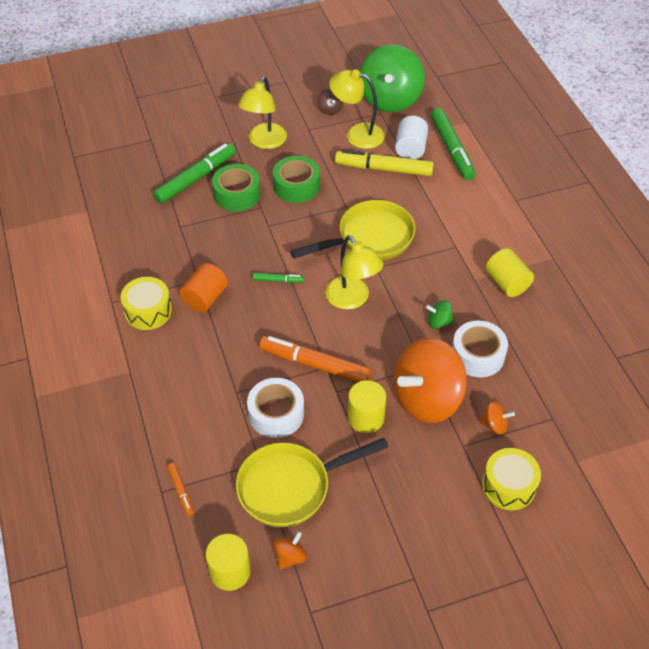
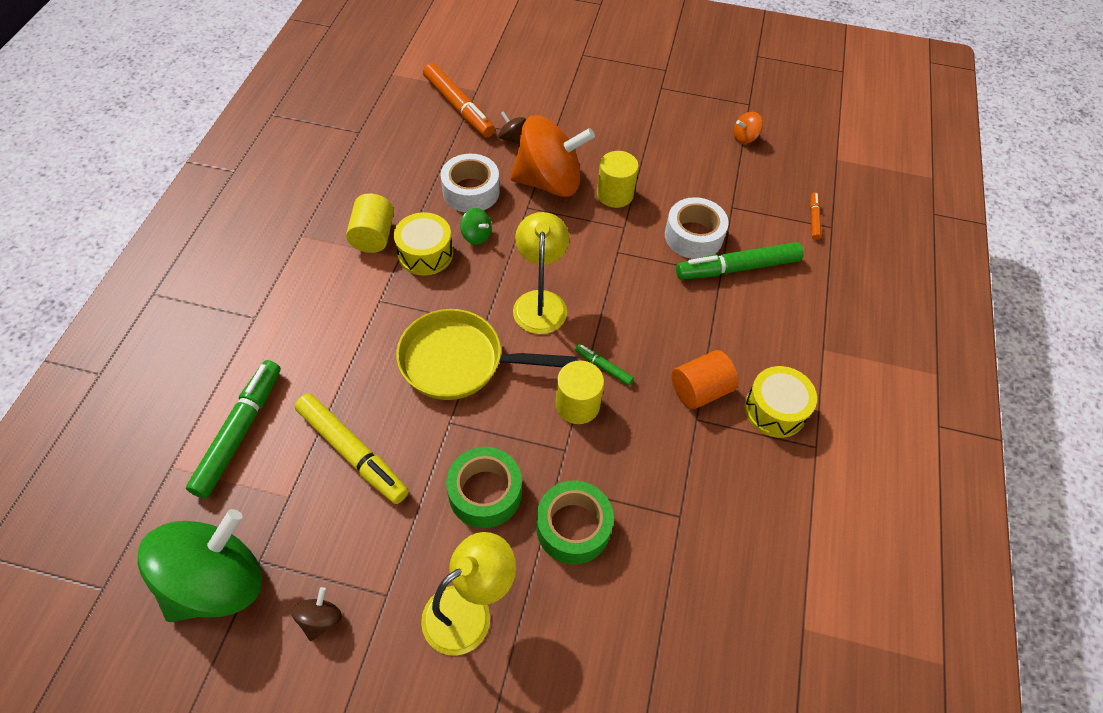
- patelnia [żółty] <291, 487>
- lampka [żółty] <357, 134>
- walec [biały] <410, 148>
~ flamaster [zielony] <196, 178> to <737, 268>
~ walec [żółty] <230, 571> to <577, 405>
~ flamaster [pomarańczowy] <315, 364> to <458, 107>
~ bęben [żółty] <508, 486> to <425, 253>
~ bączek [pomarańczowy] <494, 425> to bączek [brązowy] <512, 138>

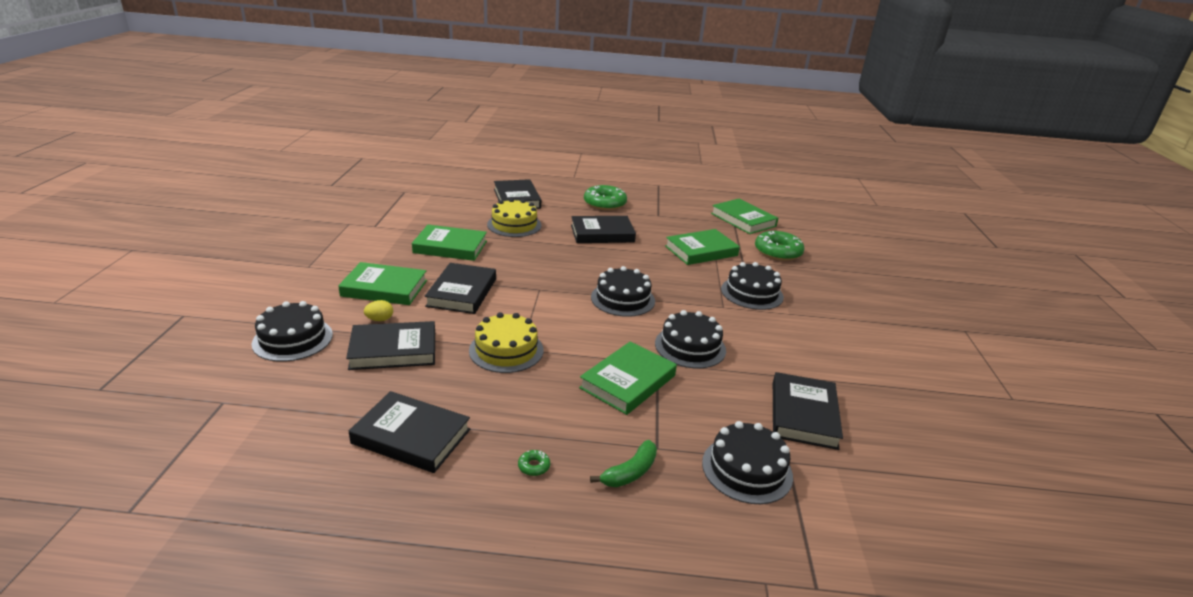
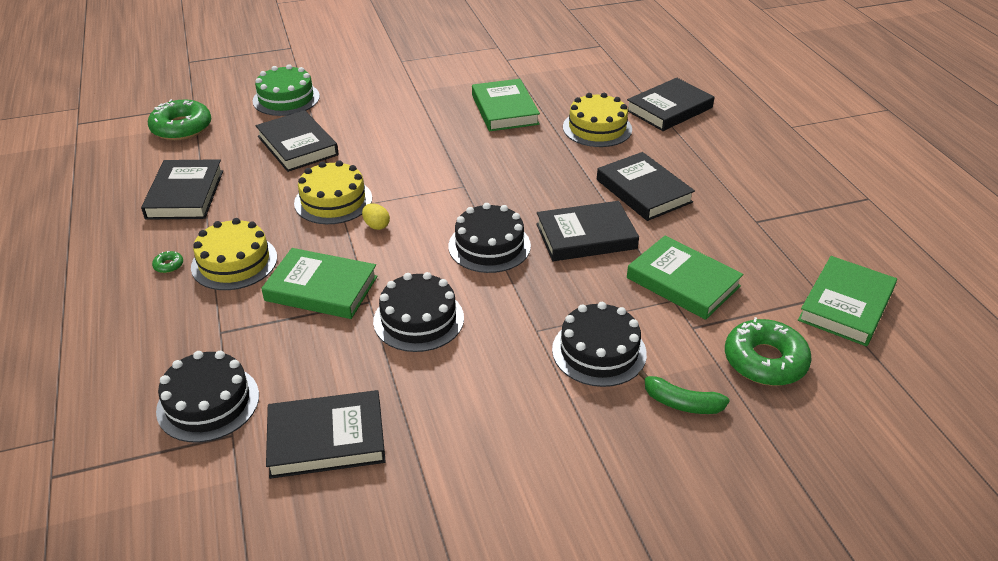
- książka [zielony] <384, 288>
+ tort [żółty] <234, 262>
~ jajko [żółty] <380, 319> to <376, 225>
~ książka [czarny] <462, 292> to <586, 236>
~ donut [zielony] <604, 203> to <181, 128>
~ banan [zielony] <630, 472> to <681, 403>
~ tort [czarny] <293, 339> to tort [zielony] <286, 98>

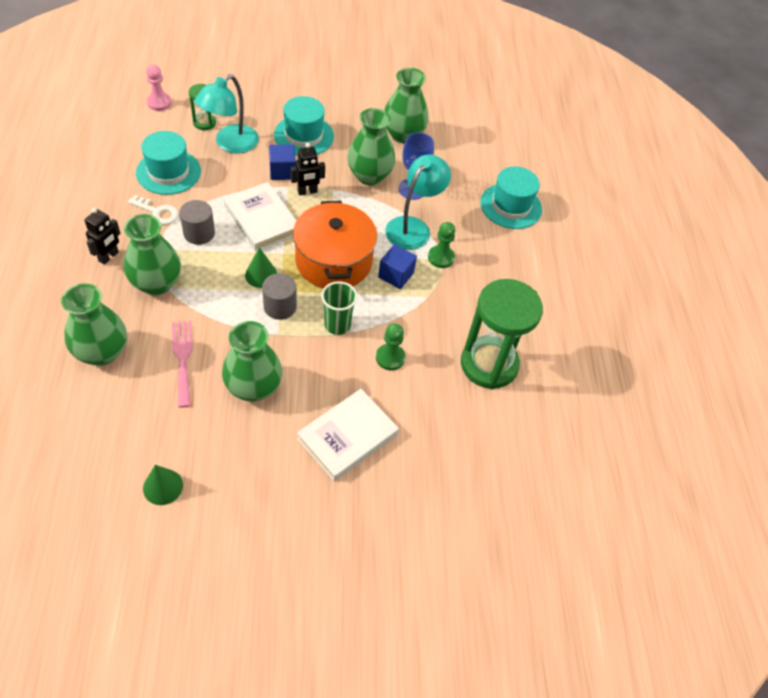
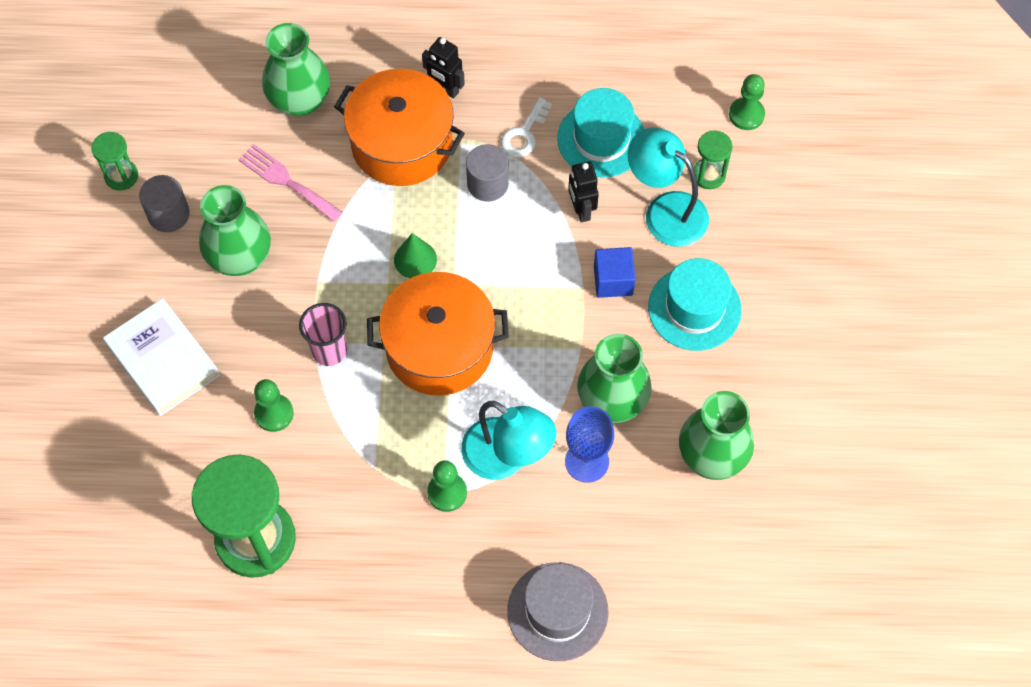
- książka [biały] <262, 220>
- sześcian [niebieski] <396, 275>
~ walec [szary] <280, 307> to <168, 214>
~ robot [czarny] <307, 192> to <581, 210>
~ wazon [zielony] <156, 283> to garnek [pomarańczowy] <402, 144>
~ stożek [zielony] <163, 486> to klepsydra [zielony] <121, 176>
~ pionek [różowy] <159, 103> to pionek [zielony] <746, 115>
~ szklanka [zielony] <337, 325> to szklanka [różowy] <329, 351>
~ kapelusz [turkusowy] <510, 206> to kapelusz [szary] <557, 611>
~ widelec [różowy] <183, 358> = <286, 181> 135 degrees counterclockwise

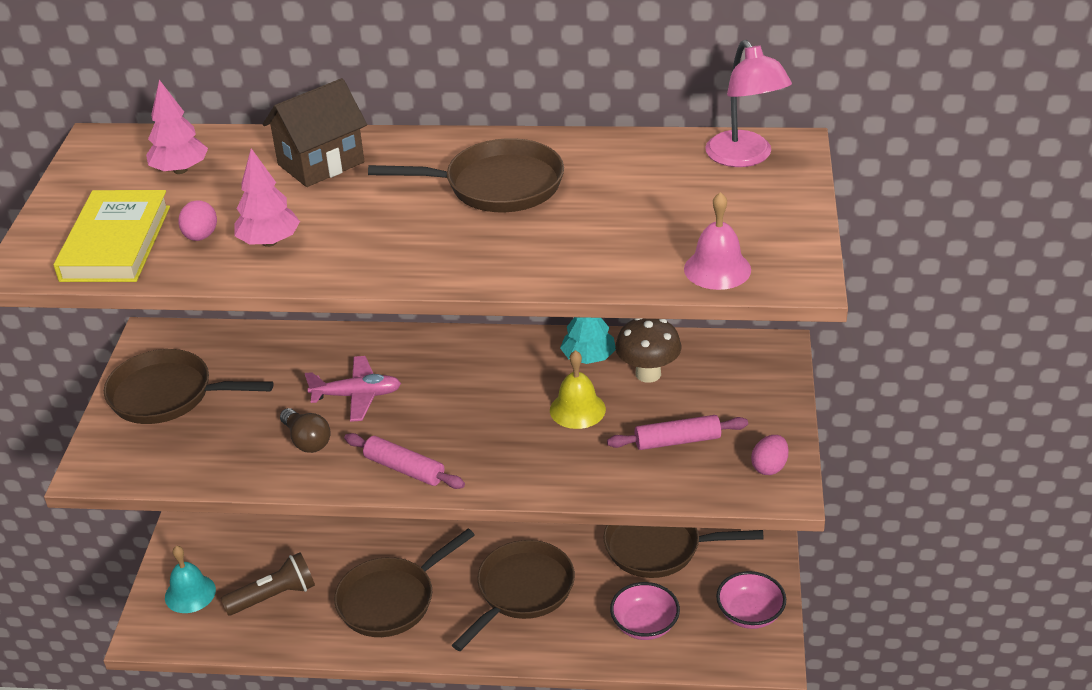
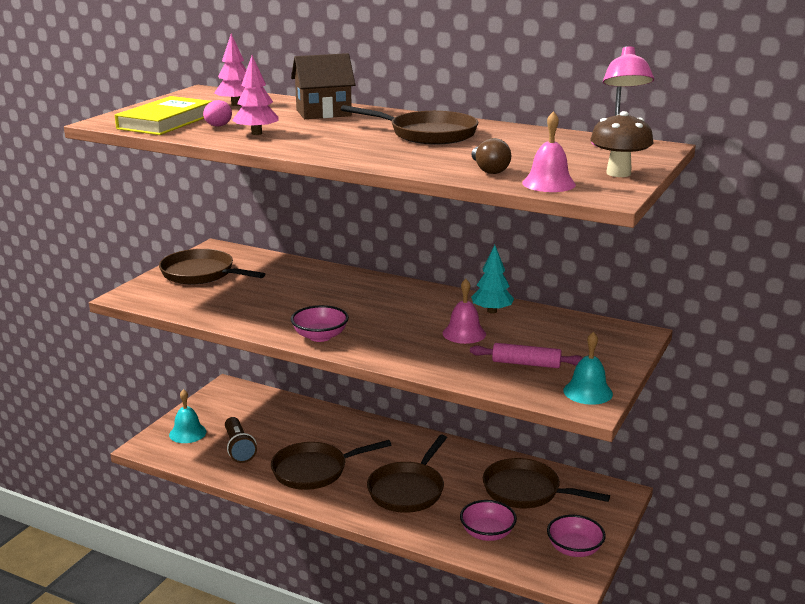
- samolot [różowy] <357, 395>
~ żarówka [brązowy] <307, 440> to <489, 170>
~ grzyb [brązowy] <648, 374> to <618, 173>
~ wałek do ciasta [różowy] <404, 469> to miska [różowy] <320, 336>
~ jajko [różowy] <769, 467> to dzwonek [turkusowy] <588, 392>
~ dzwonek [żółty] <577, 409> to dzwonek [różowy] <464, 333>
~ latarka [brązowy] <274, 596> = <239, 448> 75 degrees clockwise
~ patelnia [brązowy] <521, 591> = <408, 490> 150 degrees clockwise

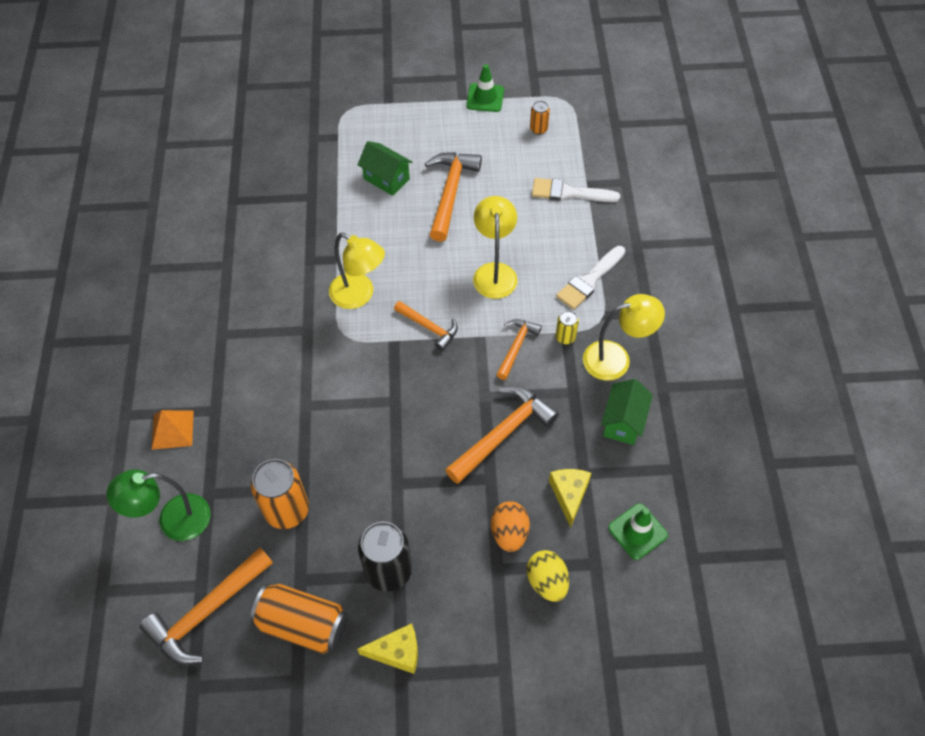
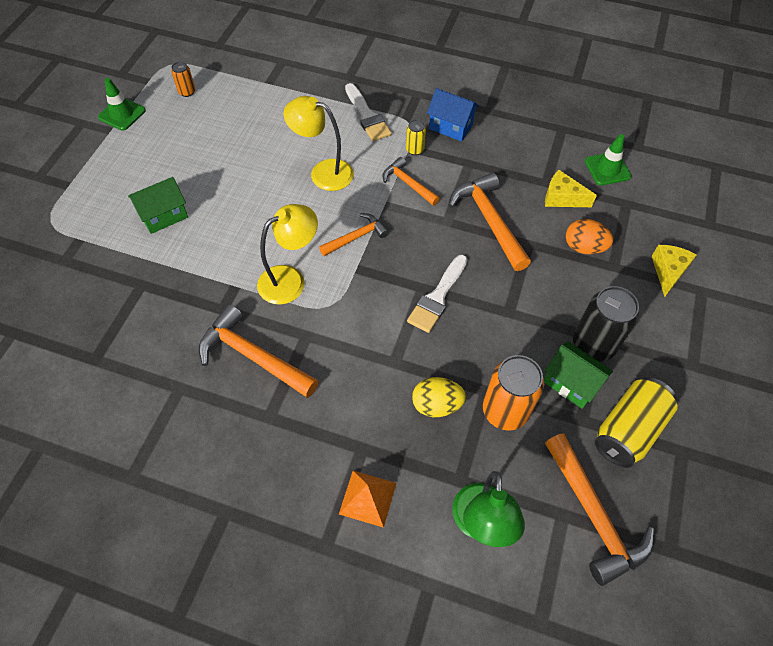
~ ser [żółty] <397, 652> to <668, 271>
~ młotek [pomarańczowy] <450, 192> to <252, 356>
~ jajko [żółty] <547, 582> to <436, 405>
~ pędzel [biały] <569, 192> to <437, 297>
~ domek [zielony] <623, 422> to <571, 383>
~ lampka [żółty] <616, 359> to domek [niebieski] <450, 127>
~ puszka [pomarańczowy] <303, 624> to puszka [żółty] <628, 430>

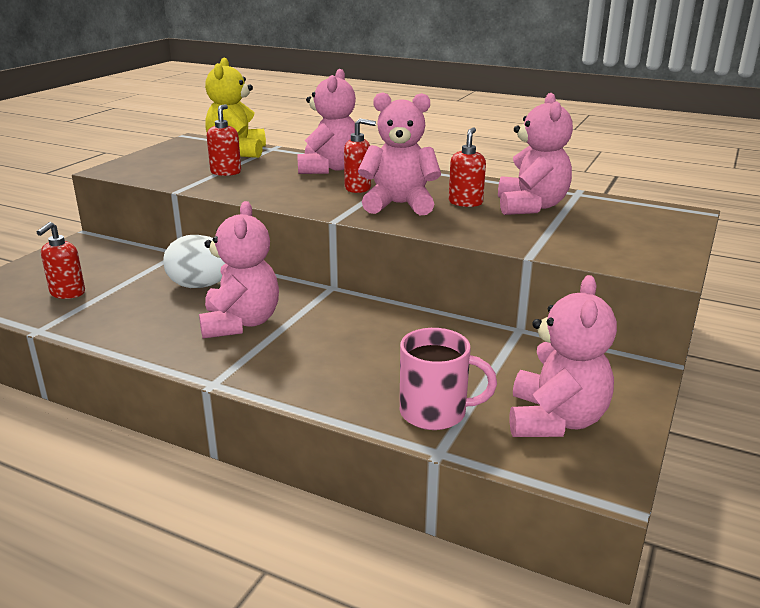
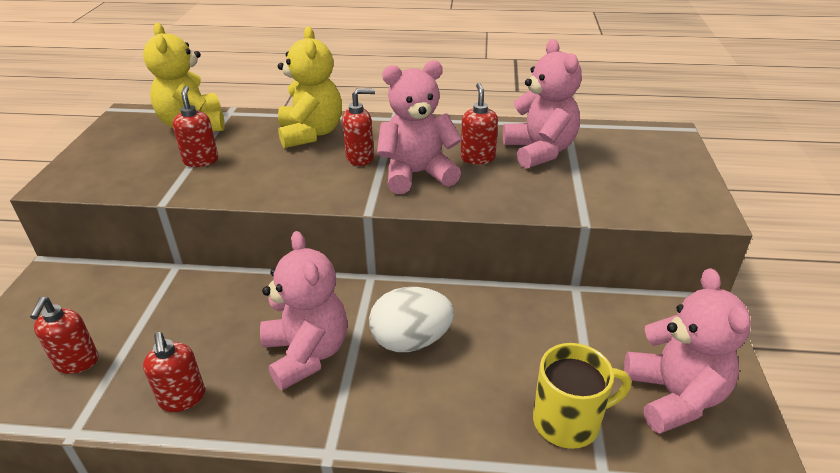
+ dozownik mydła [czerwony] <182, 398>
~ jajko [biały] <201, 286> to <411, 341>
~ miś [różowy] <329, 169> to miś [żółty] <311, 133>
~ kubek [różowy] <435, 412> to kubek [żółty] <568, 421>

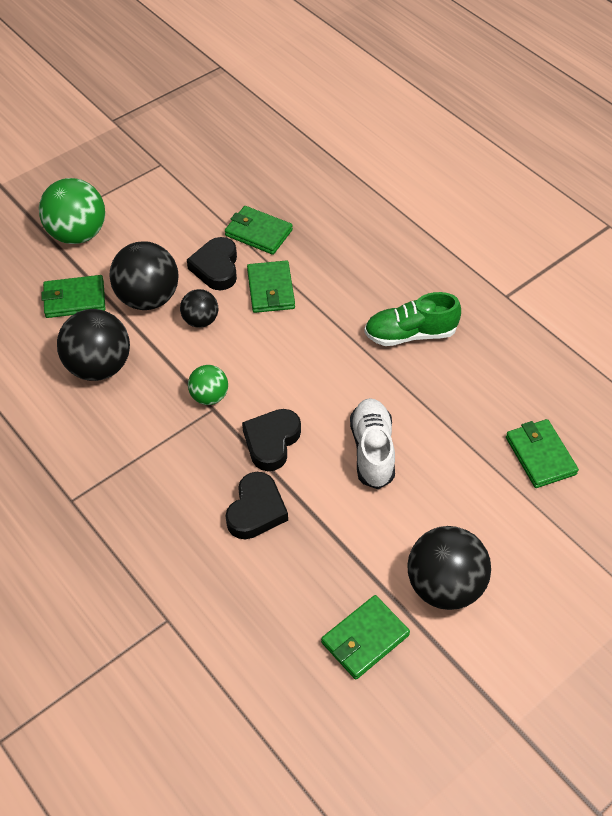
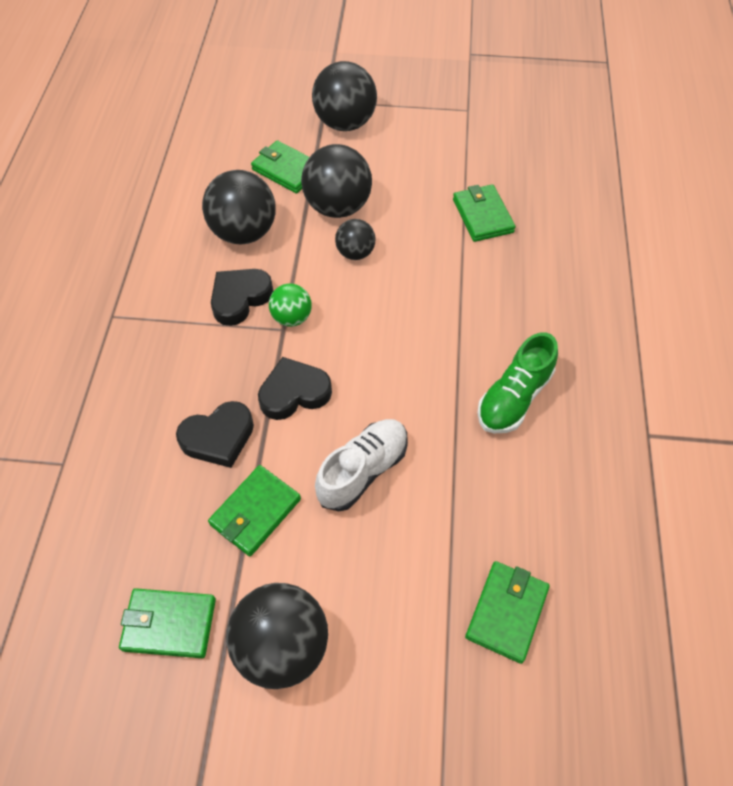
~ serce [czarny] <216, 268> to <240, 298>
~ portfel [zielony] <270, 289> to <255, 512>
~ piłka [zielony] <77, 234> to piłka [czarny] <345, 123>
~ but [zielony] <410, 334> = <513, 398> 90 degrees counterclockwise

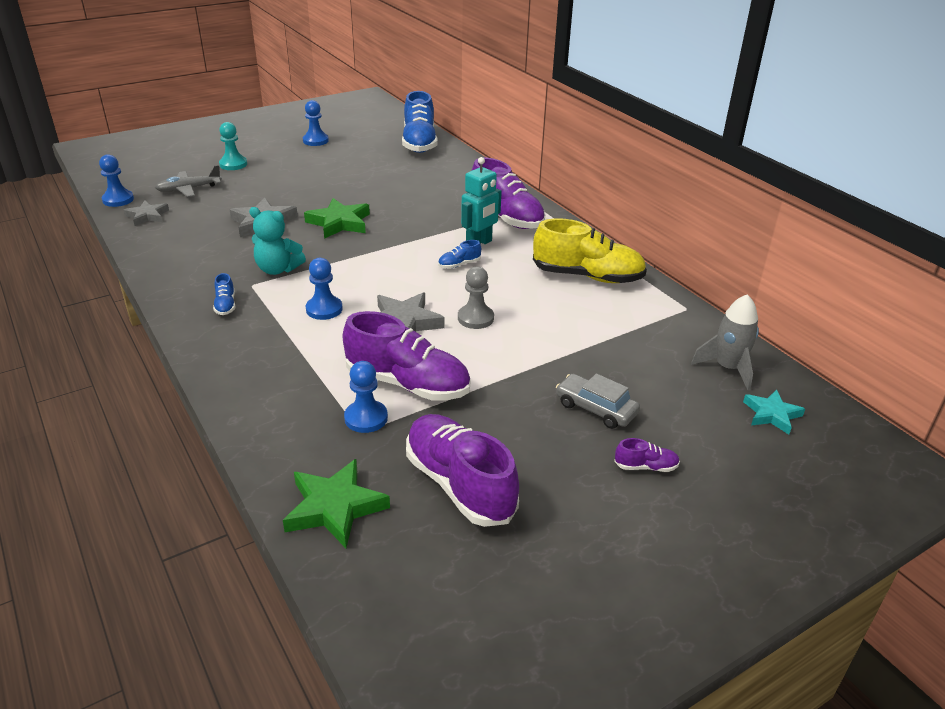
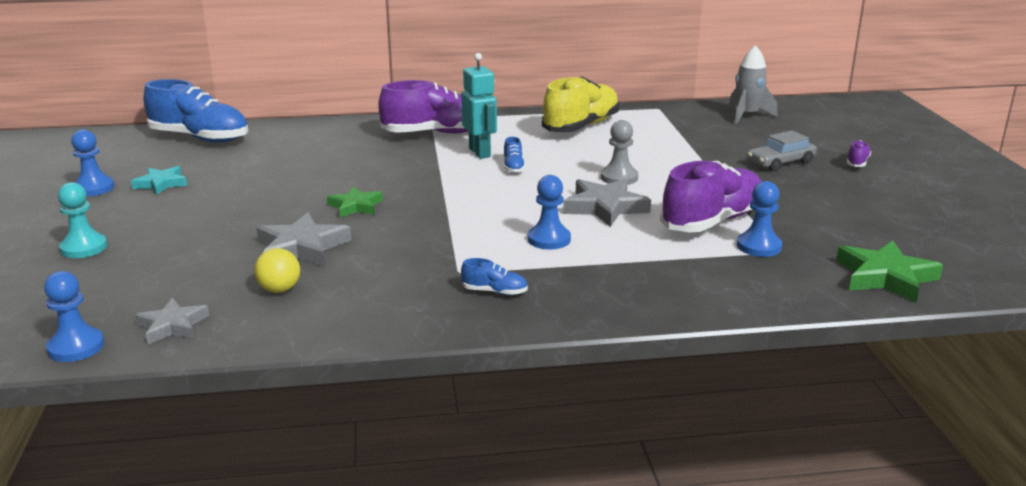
- samolot [szary] <189, 189>
- miś [turkusowy] <278, 269>
- but [fioletowy] <459, 484>
+ piłka [żółty] <279, 289>
~ gwiazda [turkusowy] <772, 414> to <161, 184>
~ gwiazda [zielony] <339, 223> = <355, 206> x0.64

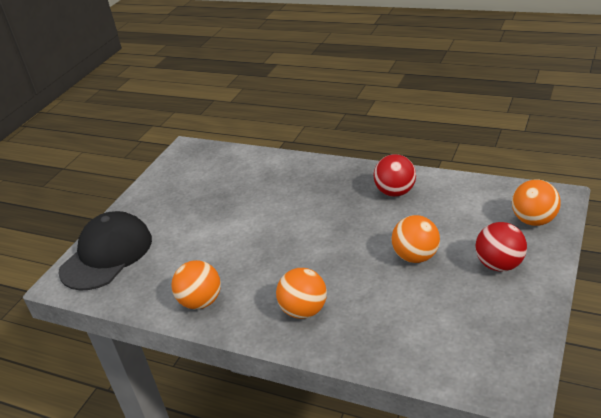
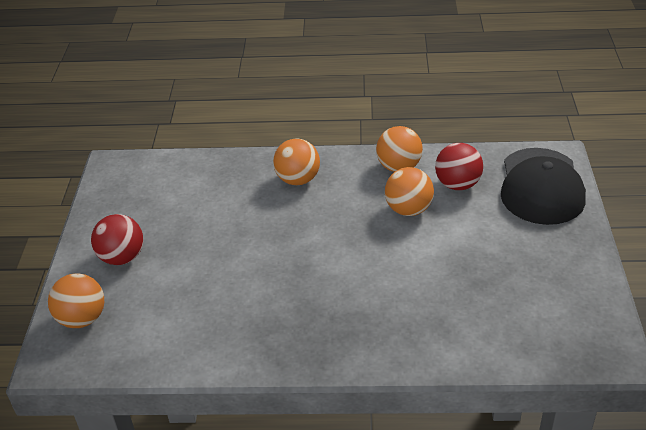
~ piłka [czerwony] <395, 192> to <457, 184>
~ piłka [pomarańczowy] <416, 256> to <408, 209>

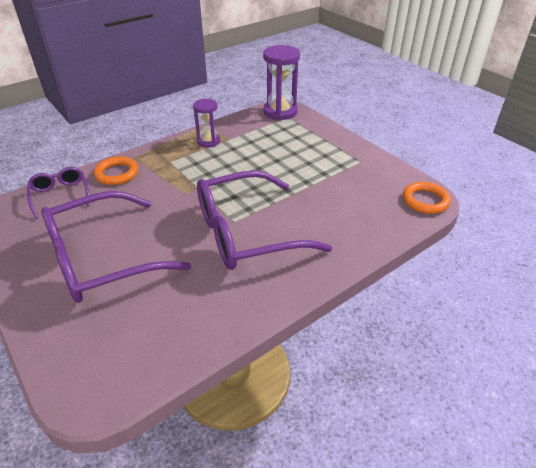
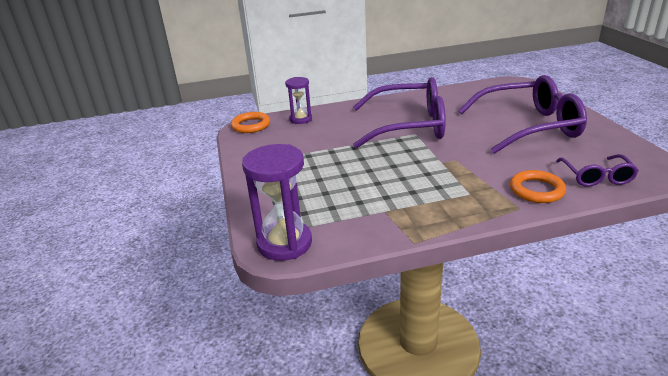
~ klepsydra [fioletowy] <208, 141> to <300, 119>

